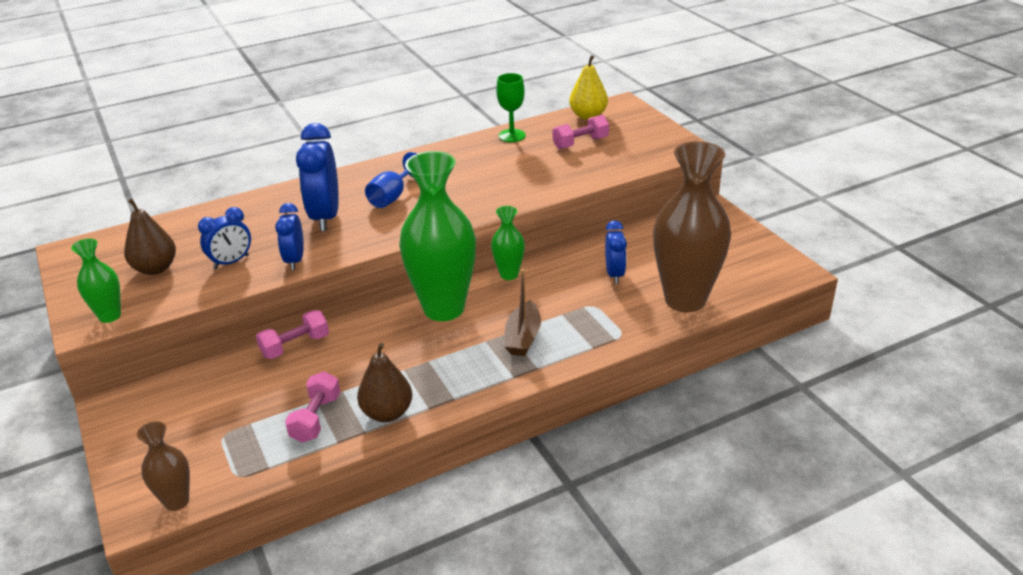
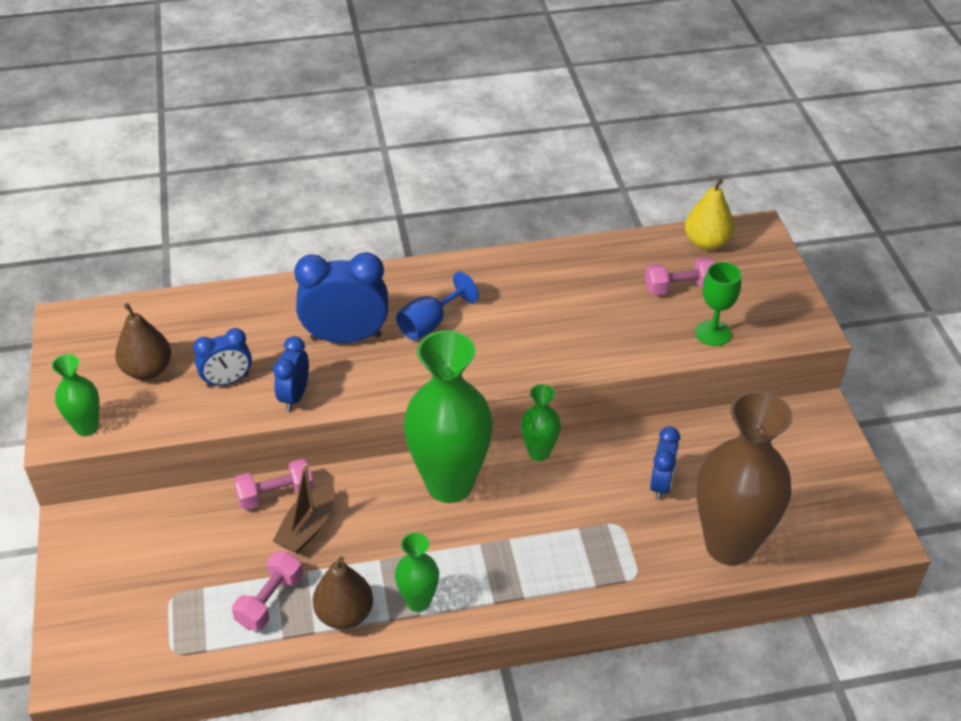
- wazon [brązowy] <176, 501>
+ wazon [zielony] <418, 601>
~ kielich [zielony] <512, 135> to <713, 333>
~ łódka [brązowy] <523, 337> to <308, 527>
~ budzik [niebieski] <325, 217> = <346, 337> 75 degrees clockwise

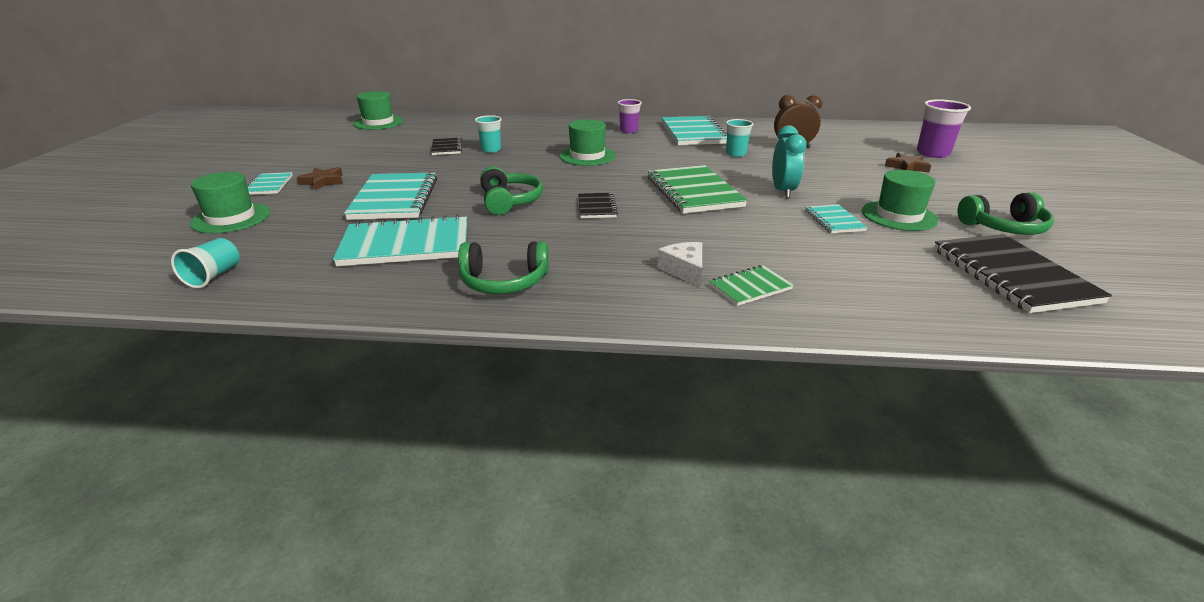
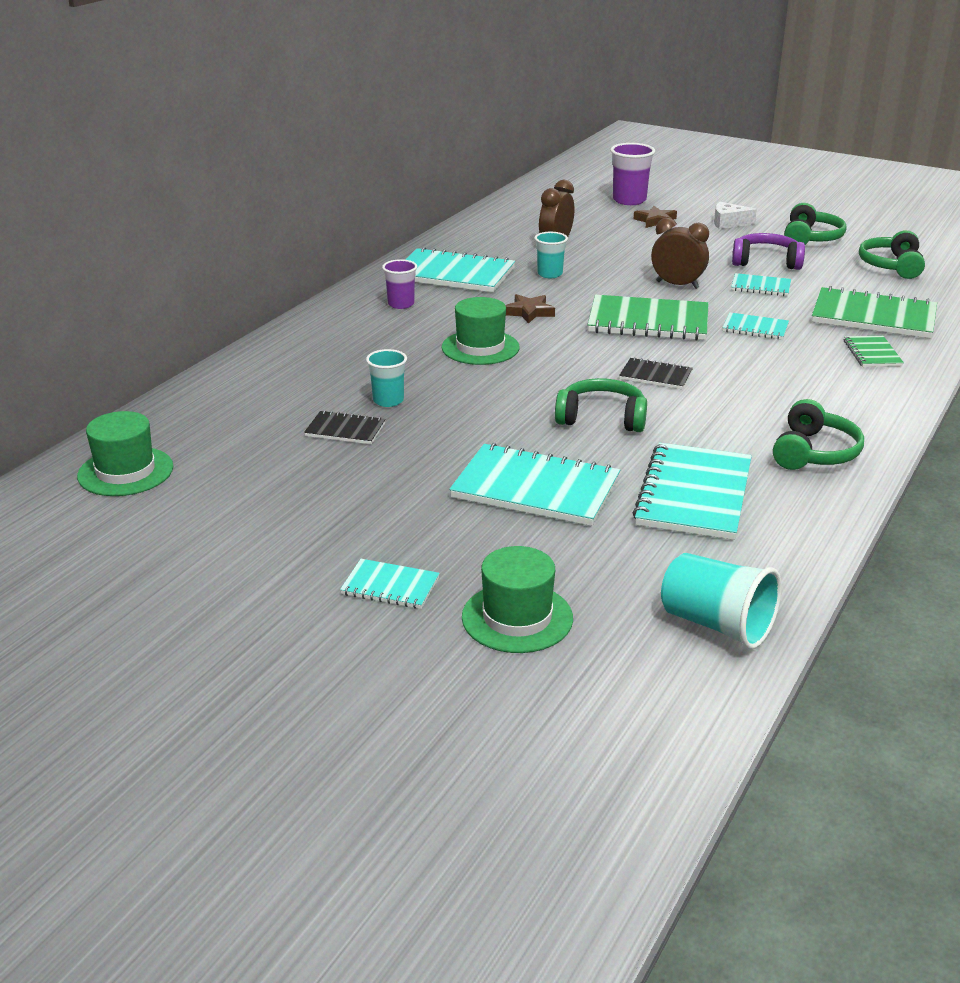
+ zeszyt [turkusowy] <755, 328>
+ zeszyt [zielony] <873, 317>
~ gwiazda [brązowy] <323, 182> to <529, 312>
~ ser [biały] <684, 270> to <728, 223>
~ kapelusz [zielony] <898, 216> to słuchawki [fioletowy] <766, 262>
~ zeszyt [czarny] <1012, 275> to słuchawki [zielony] <891, 266>
~ budzik [turkusowy] <783, 191> to budzik [brązowy] <677, 285>
~ szklanka [turkusowy] <214, 276> = <717, 625> x1.54

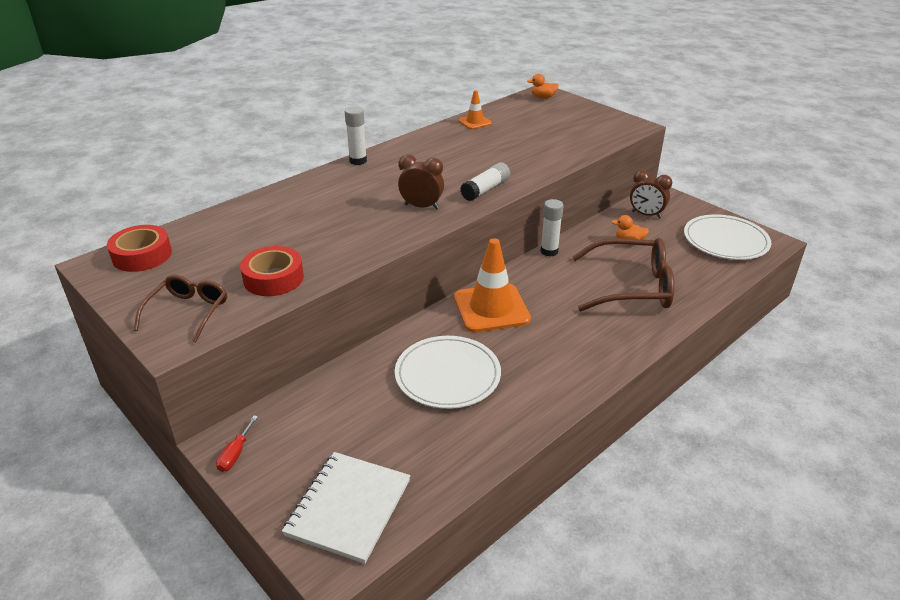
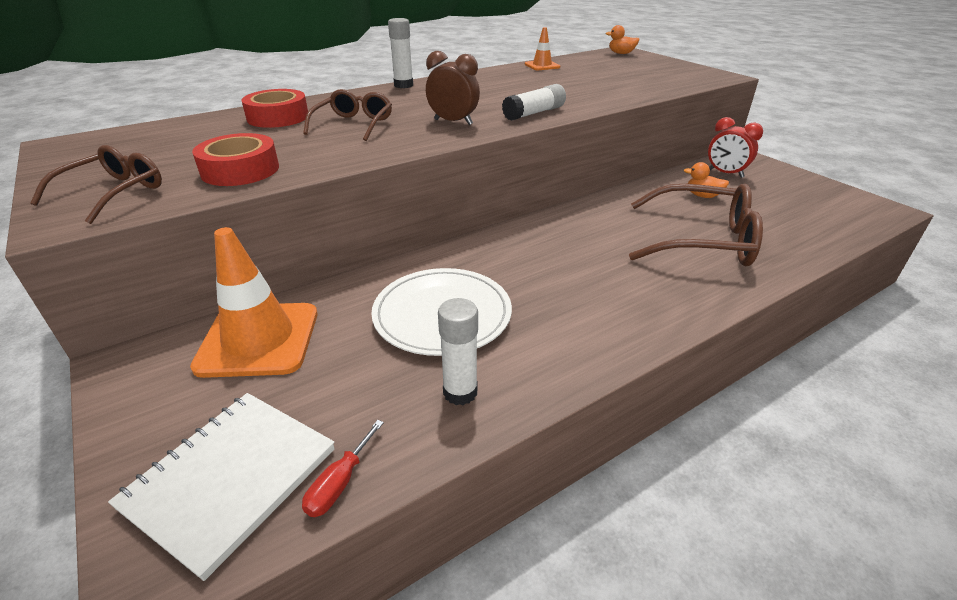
- talerz [biały] <725, 240>
+ okulary [brązowy] <354, 124>
~ taśma klejąca [czerwony] <142, 255> to <278, 117>
~ śrubokręt [czerwony] <235, 454> to <339, 483>
~ pachołek [pomarańczowy] <491, 308> to <259, 339>
~ klej w sztyfcie [biały] <549, 251> to <460, 392>
~ budzik [brązowy] <646, 215> to budzik [czerwony] <725, 173>

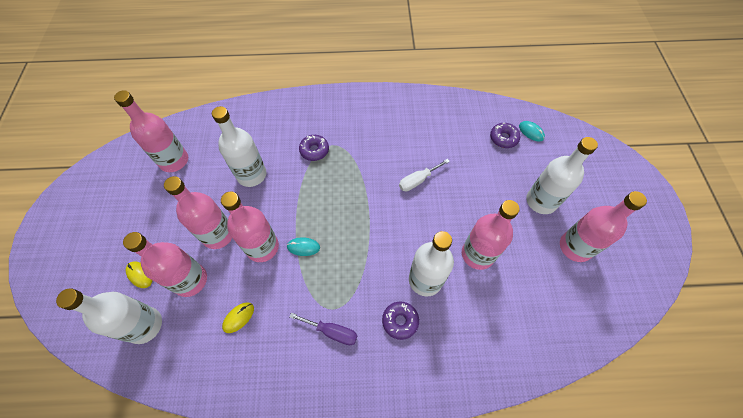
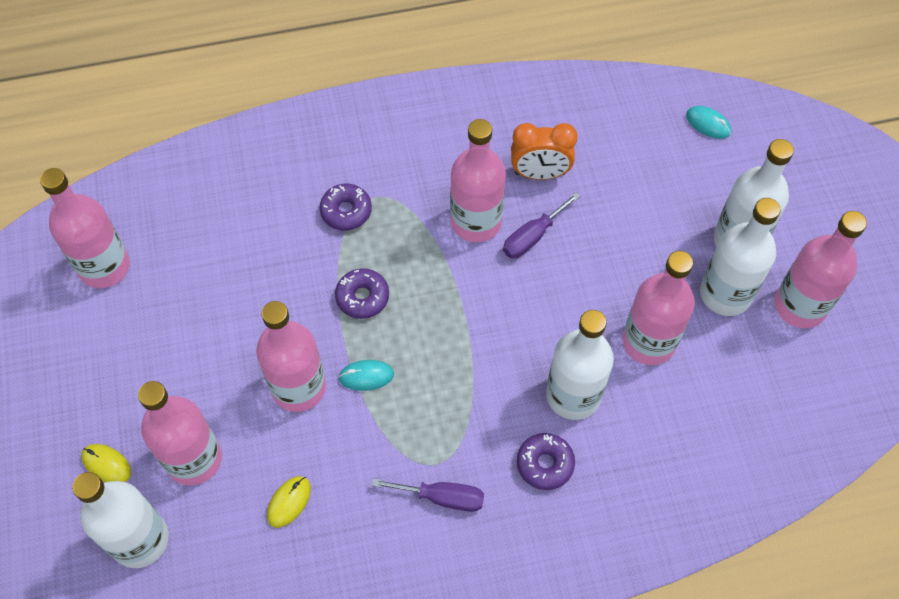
+ budzik [pomarańczowy] <540, 173>
~ butelka [różowy] <218, 234> to <476, 222>
~ butelka [biały] <251, 175> to <725, 294>
~ donut [fioletowy] <503, 138> to <362, 297>
~ śrubokręt [biały] <418, 180> to śrubokręt [fioletowy] <532, 237>

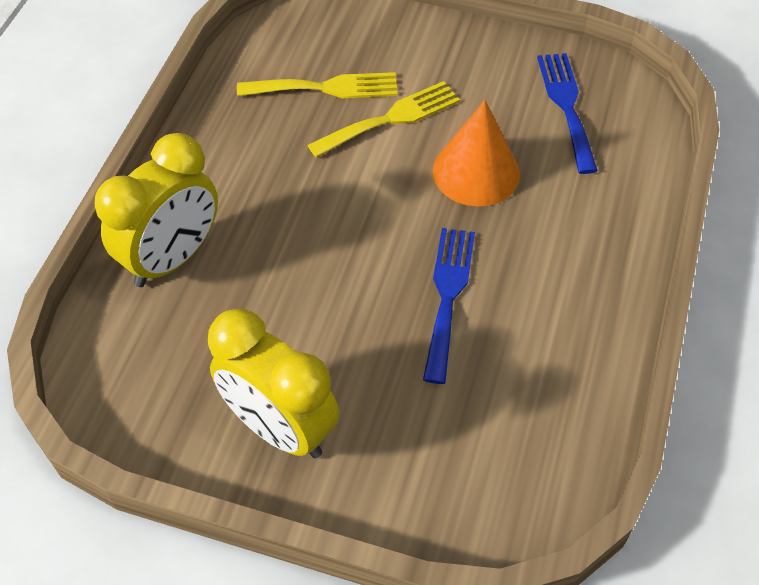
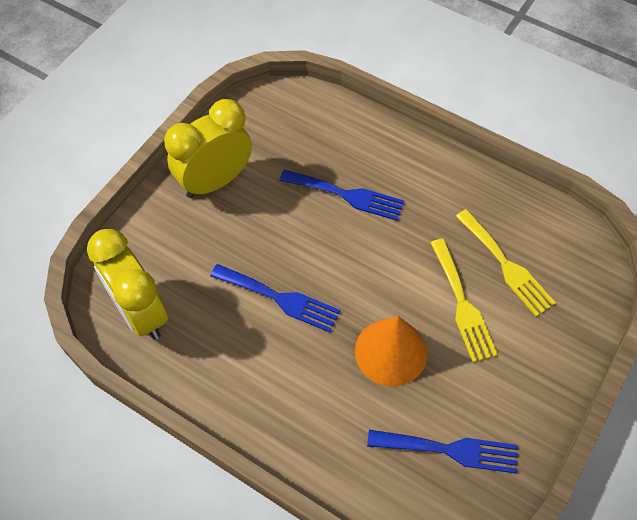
+ widelec [niebieski] <347, 195>
~ budzik [żółty] <172, 258> to <140, 312>
~ widelec [żółty] <326, 88> = <506, 266> 45 degrees counterclockwise

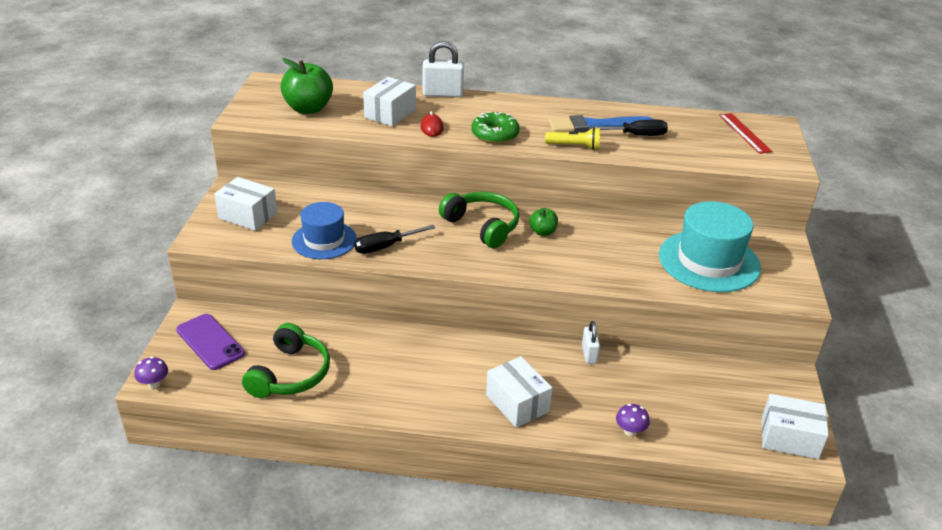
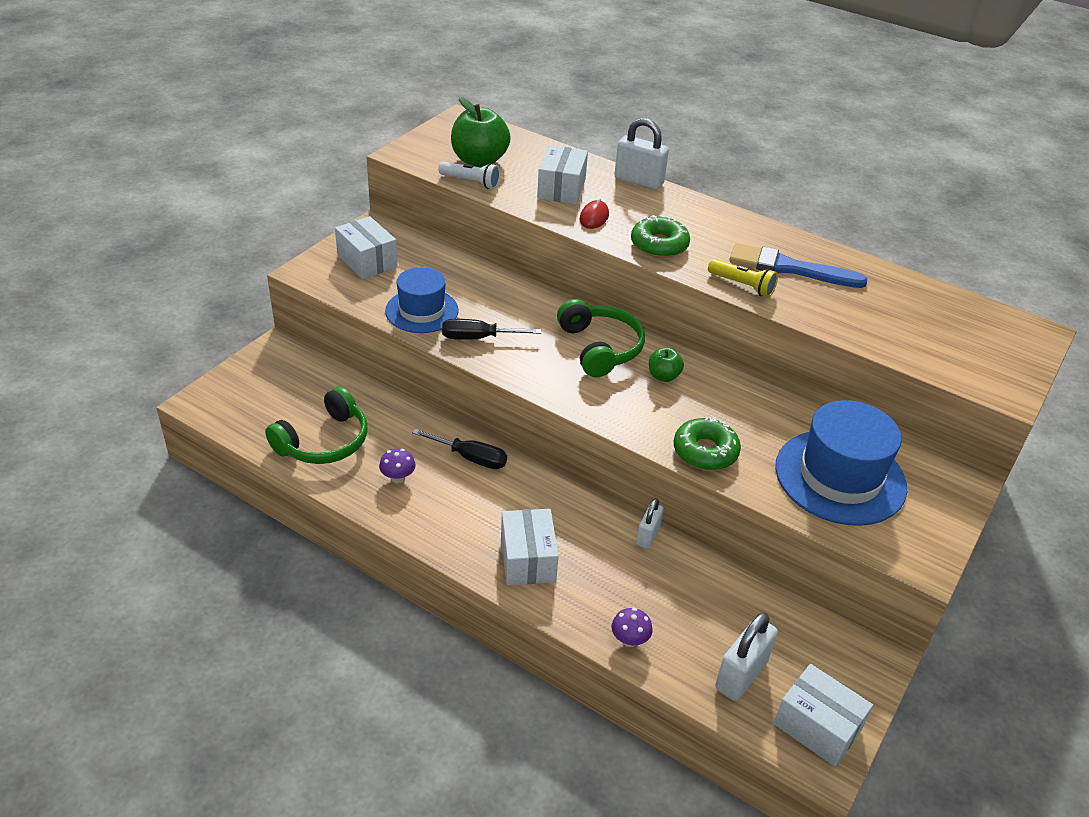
- telefon [fioletowy] <210, 342>
- linijka [czerwony] <744, 133>
+ latarka [biały] <471, 182>
+ donut [zielony] <705, 451>
+ kłódka [biały] <741, 675>
~ grzyb [fioletowy] <154, 384> to <398, 478>
~ śrubokręt [czarny] <636, 135> to <470, 458>
~ kapelusz [turkusowy] <709, 261> to kapelusz [niebieski] <840, 477>
~ pudełko [biały] <390, 113> = <561, 189> 45 degrees counterclockwise

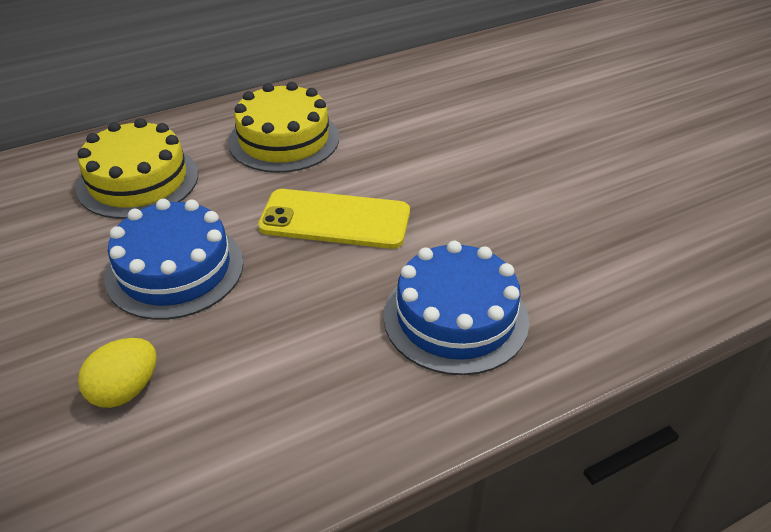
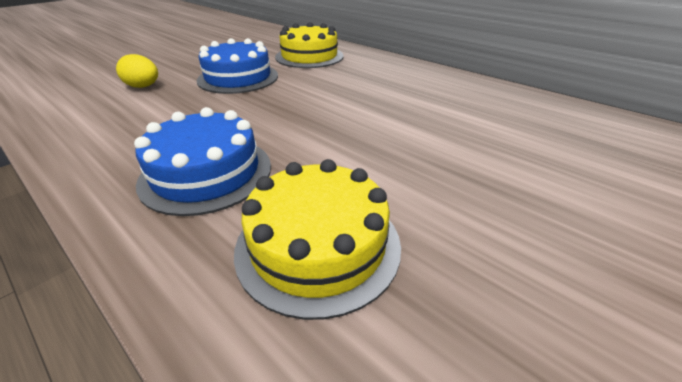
- telefon [żółty] <335, 219>
~ tort [żółty] <284, 140> to <318, 244>

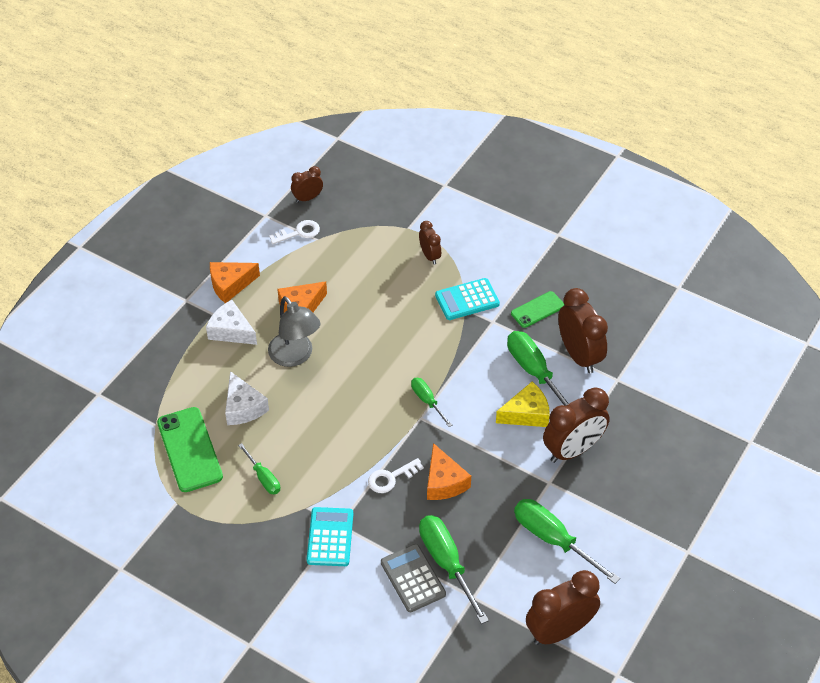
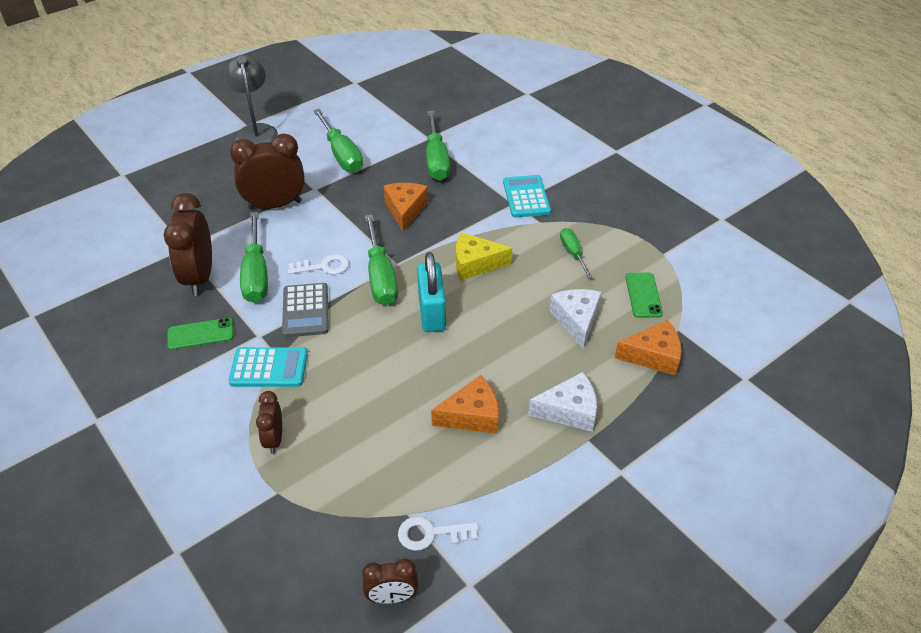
- budzik [brązowy] <559, 631>
+ kłódka [turkusowy] <432, 312>
~ ser [pomarańczowy] <230, 285> to <653, 356>
~ lampka [szary] <295, 356> to <256, 131>
~ klucz [biały] <391, 478> to <324, 267>
~ kalkulator [szary] <413, 578> to <305, 310>
~ ser [żółty] <526, 413> to <475, 264>
~ ser [biały] <231, 331> = <569, 411> 60 degrees counterclockwise
~ kalkulator [turkusowy] <330, 537> = <526, 197> 150 degrees clockwise
~ telefon [zielony] <190, 449> = <643, 295> x0.59
~ śrubokręt [zielony] <427, 401> = <380, 276> x1.76

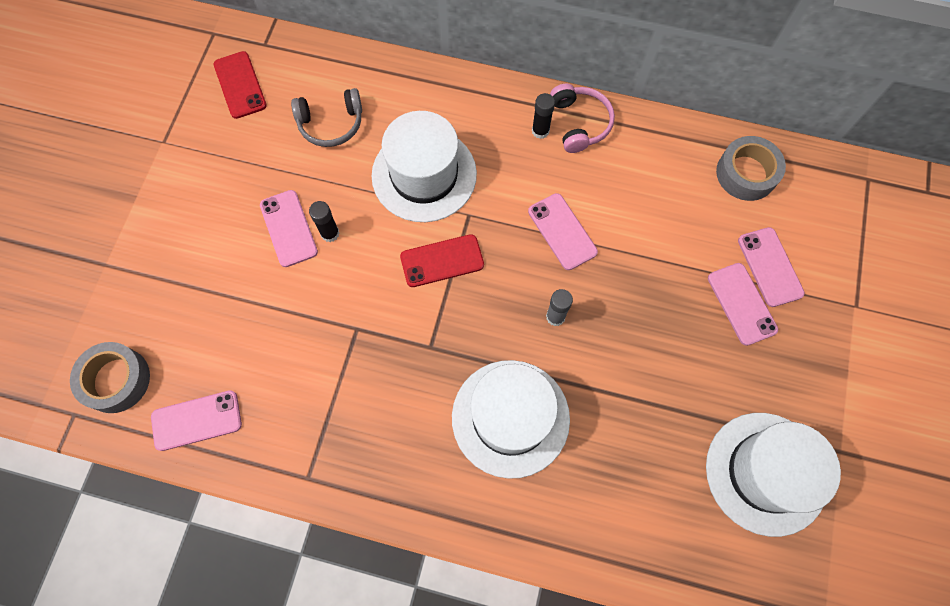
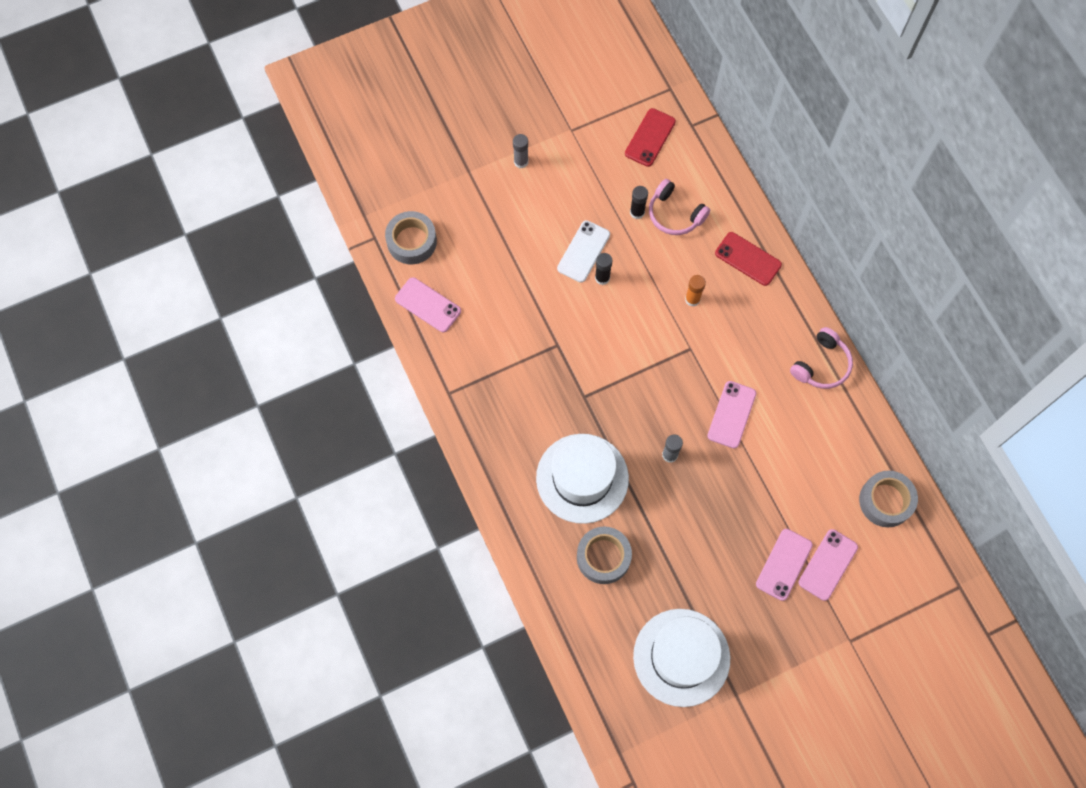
+ klej w sztyfcie [szary] <521, 162>
+ taśma klejąca [szary] <603, 557>
~ telefon [czerwony] <442, 261> to <748, 259>
~ klej w sztyfcie [czarny] <540, 131> to <637, 212>
~ kapelusz [biały] <424, 175> to klej w sztyfcie [pomarańczowy] <692, 299>
~ telefon [różowy] <288, 228> to telefon [biały] <583, 251>
~ słuchawki [szary] <331, 124> to słuchawki [różowy] <675, 214>

